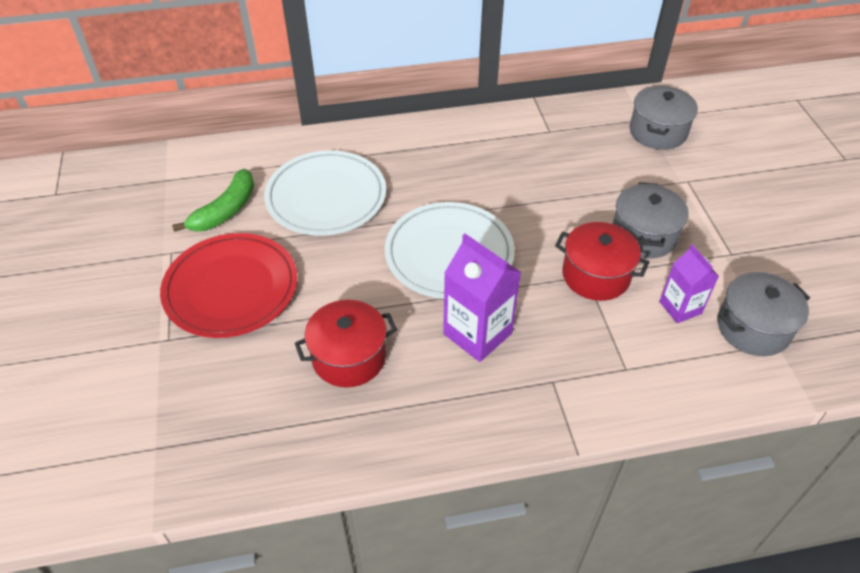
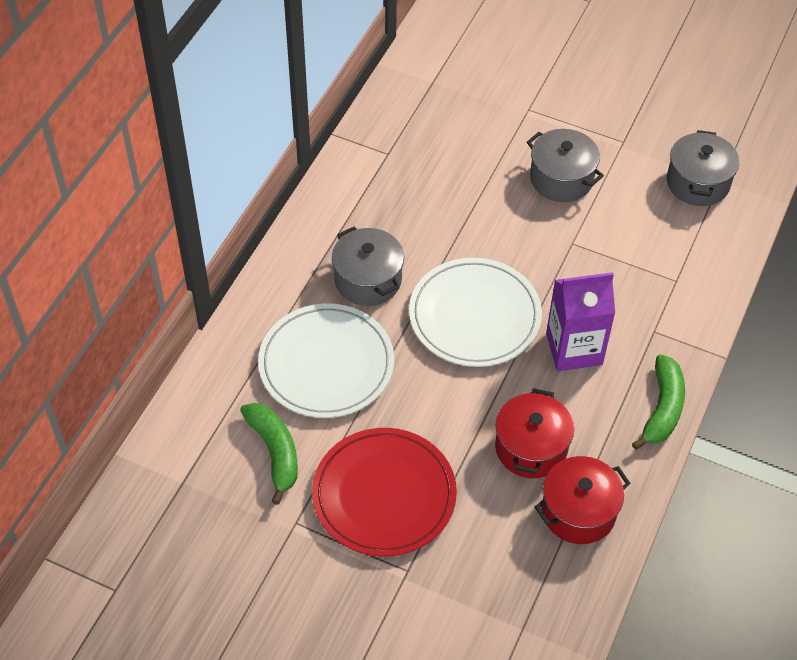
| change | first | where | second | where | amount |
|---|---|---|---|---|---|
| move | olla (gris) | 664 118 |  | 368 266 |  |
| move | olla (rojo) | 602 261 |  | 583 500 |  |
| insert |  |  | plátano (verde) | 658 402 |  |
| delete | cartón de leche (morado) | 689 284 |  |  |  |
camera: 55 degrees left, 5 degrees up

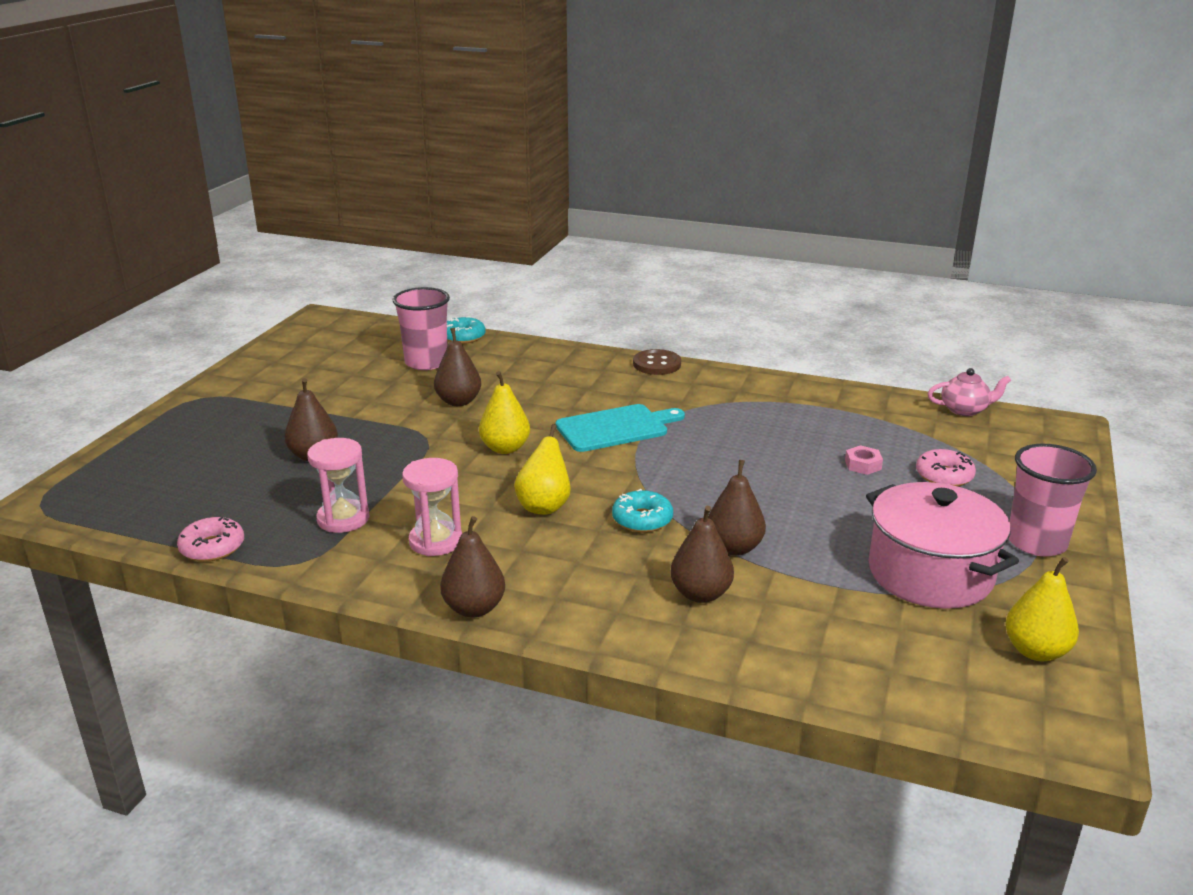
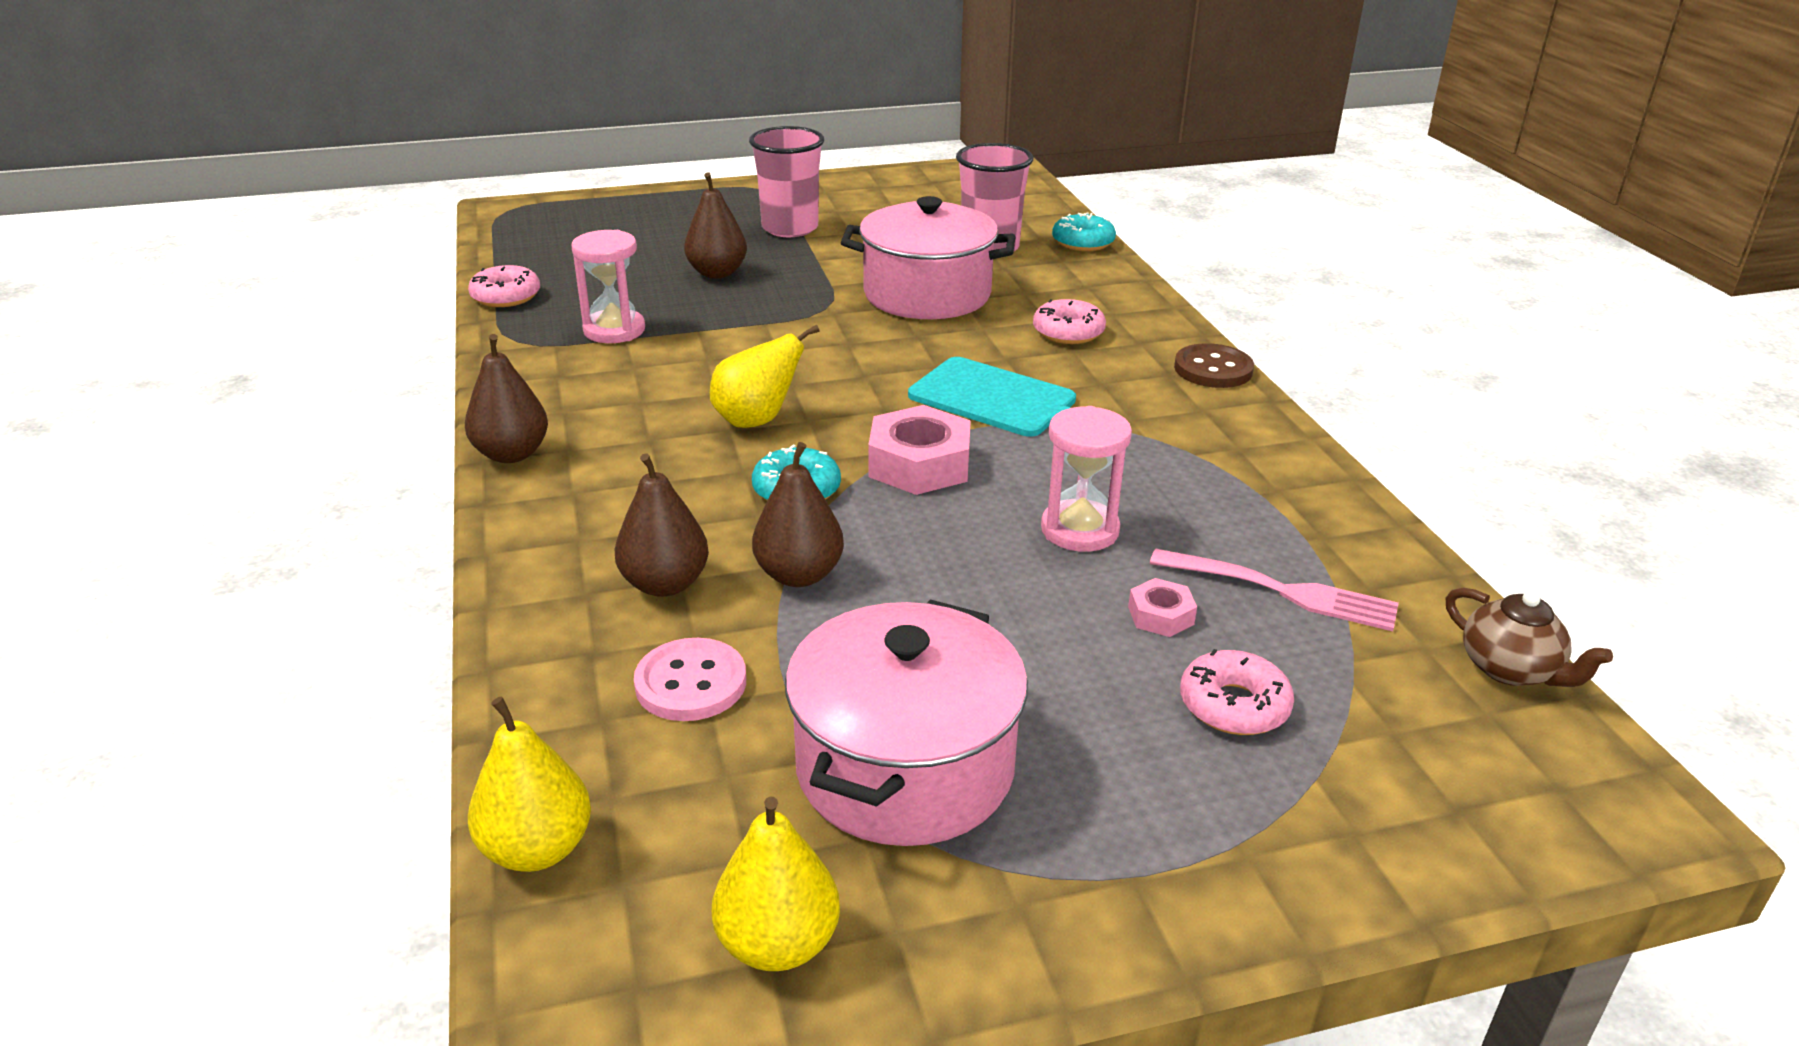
| change | first | where | second | where | amount |
|---|---|---|---|---|---|
| move | pera (amarillo) | 504 412 |  | 529 784 |  |
| insert |  |  | botón (rosa) | 690 679 |  |
| move | vaso (rosa) | 1053 499 |  | 786 181 |  |
| replace | pera (marrón) | 457 367 | olla (rosa) | 928 257 |  |
| insert |  |  | tuerca (rosa) | 919 450 |  |
| insert |  |  | rosquilla (rosa) | 1069 321 |  |
| move | reloj de arena (rosa) | 432 507 |  | 1086 479 |  |
| insert |  |  | tenedor (rosa) | 1274 590 |  |
| recolor | tetera (rosa) | 969 392 | tetera (marrón) | 1529 637 |  |
camera: 55 degrees right, 5 degrees up

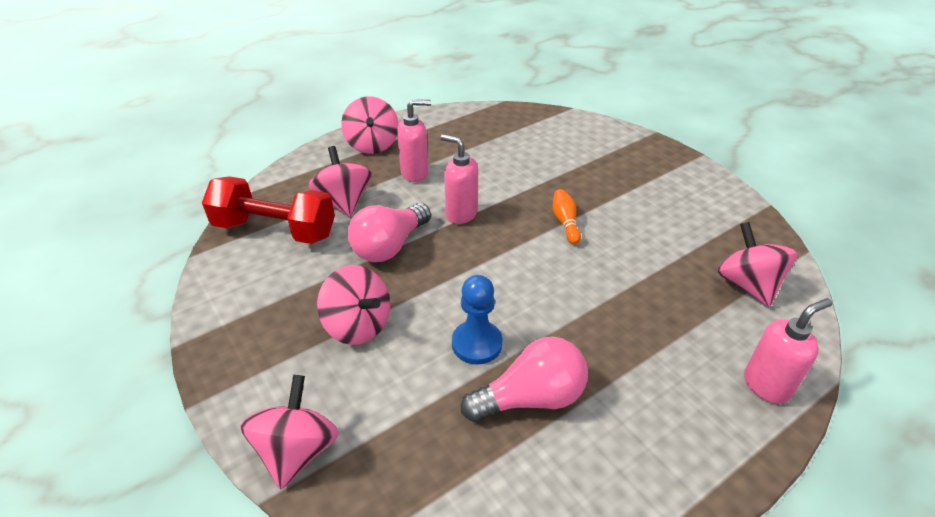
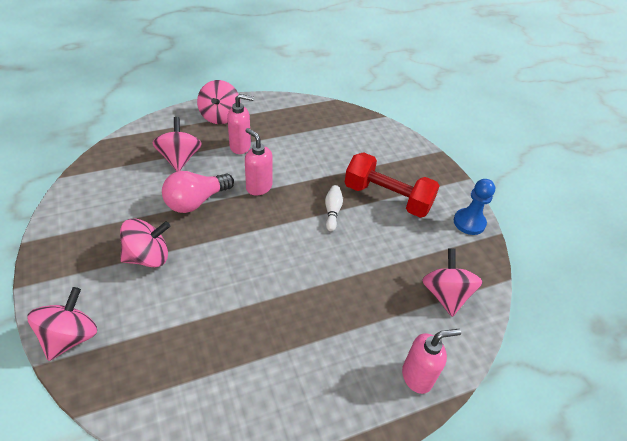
| change | first | where | second | where | amount |
|---|---|---|---|---|---|
| rotate | peonza (rosa) | 353 305 |  | 145 242 | 75 degrees counterclockwise |
| recolor | bolo (naranja) | 567 217 | bolo (blanco) | 334 208 |  |
| move | mancuerna (rojo) | 268 210 |  | 392 185 |  |
| move | peón (azul) | 477 320 |  | 474 207 |  |
| delete | bombilla (rosa) | 524 379 |  |  |  |
camera: 10 degrees right, 5 degrees up

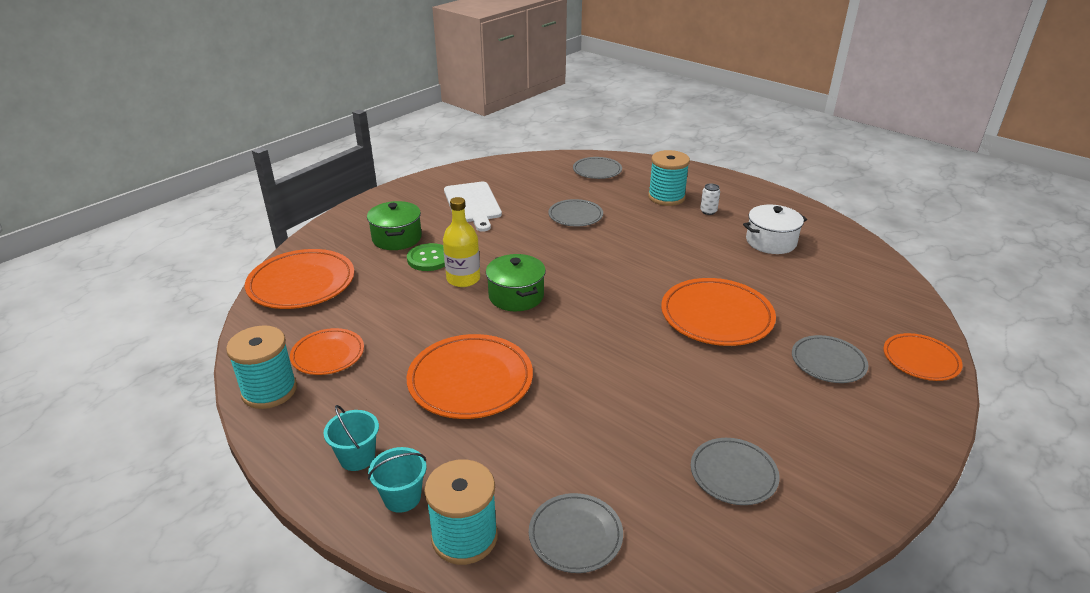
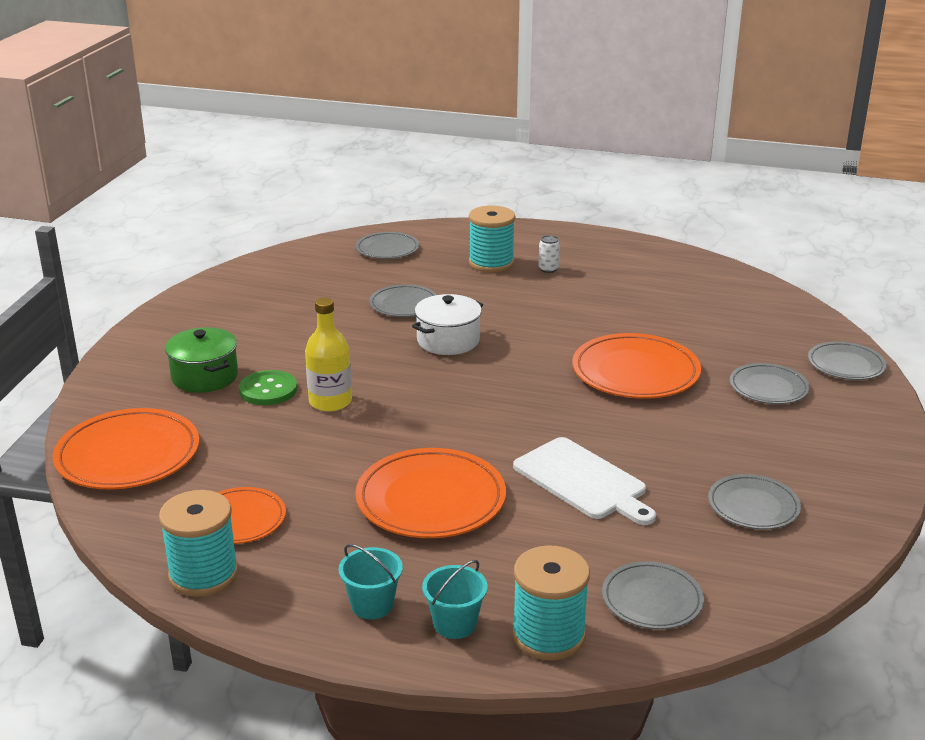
| change | first | where | second | where | amount |
|---|---|---|---|---|---|
| move | olla (blanco) | 775 229 |  | 447 324 |  |
| move | tabla de cortar (blanco) | 473 207 |  | 584 481 |  |
| recolor | plato (naranja) | 923 357 | plato (gris) | 847 360 |  |
| delete | olla (verde) | 516 282 |  |  |  |
camera: 25 degrees left, 5 degrees down

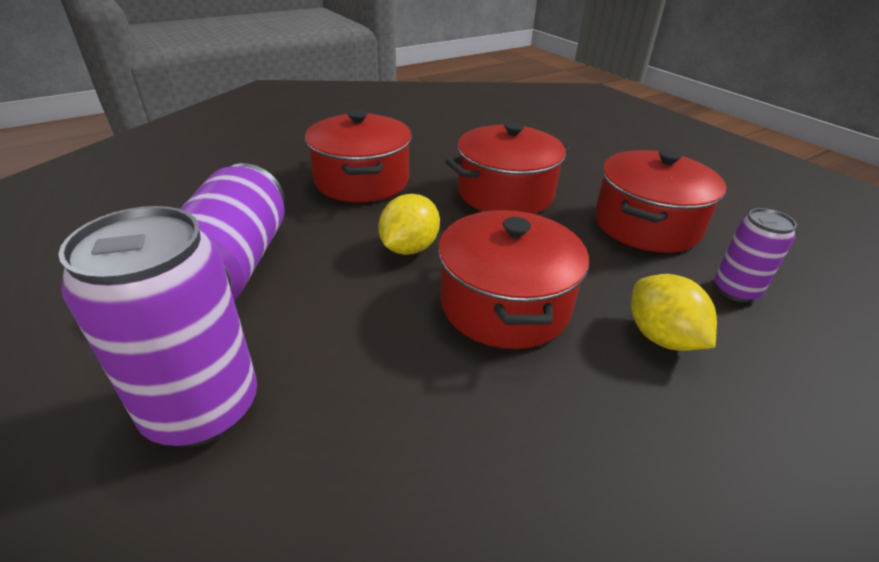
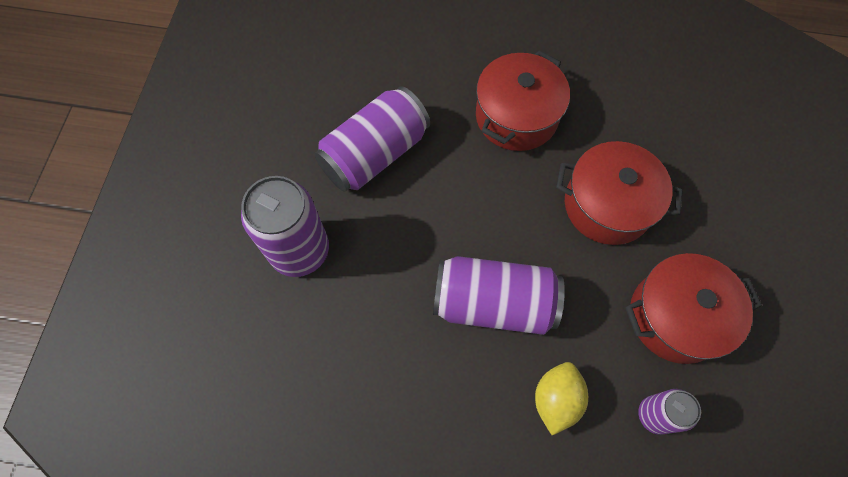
| change | first | where | second | where | amount |
|---|---|---|---|---|---|
| replace | olla (rojo) | 513 279 | lata (morado) | 499 295 |  |
| delete | limón (amarillo) | 409 224 |  |  |  |
camera: 45 degrees right, 30 degrees up

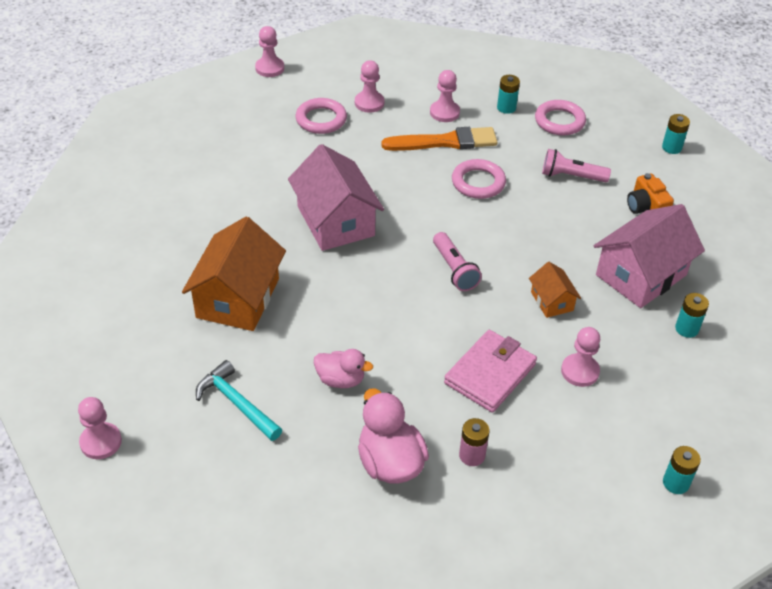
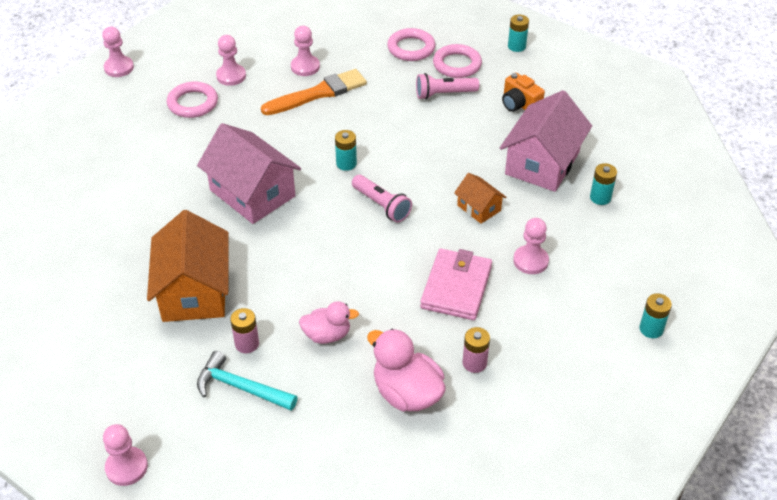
| change | first | where | second | where | amount |
|---|---|---|---|---|---|
| insert |  |  | pila (rosa) | 244 330 |  |
| move | pila (turquesa) | 508 94 |  | 346 150 |  |
| move | anillo (rosa) | 479 179 |  | 457 61 |  |
camera: 20 degrees left, 0 degrees up

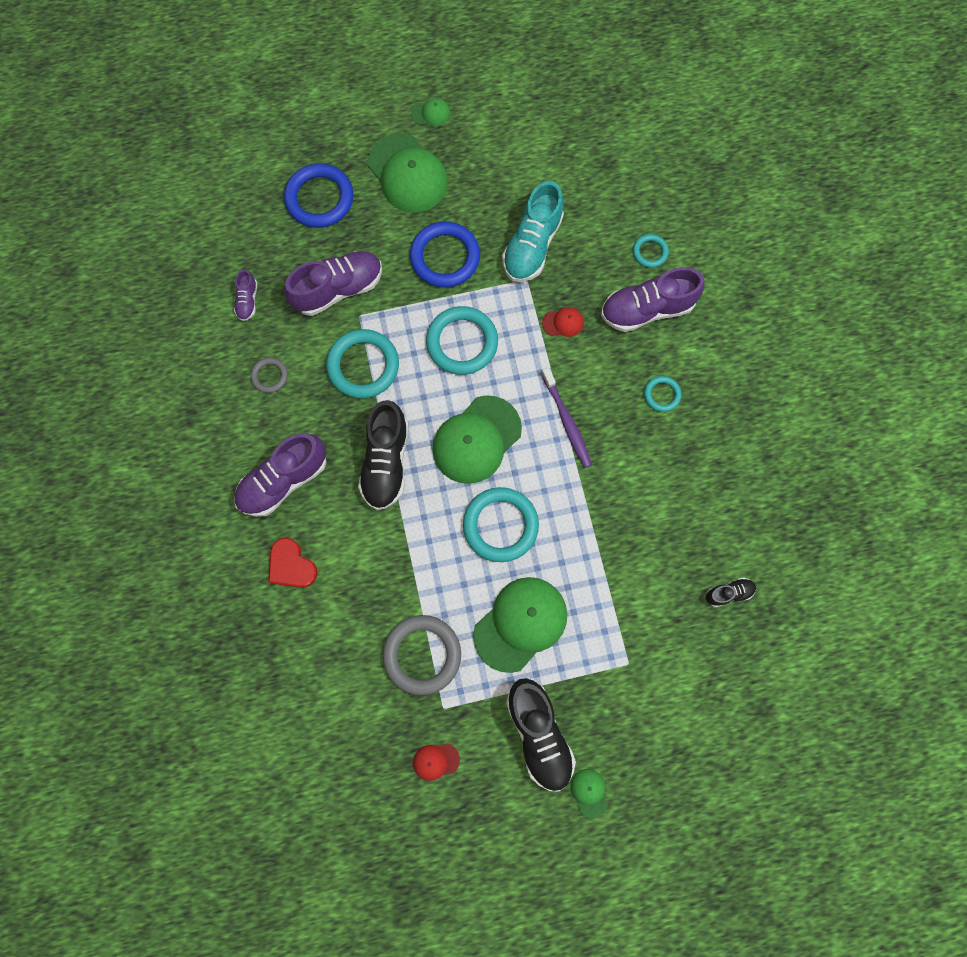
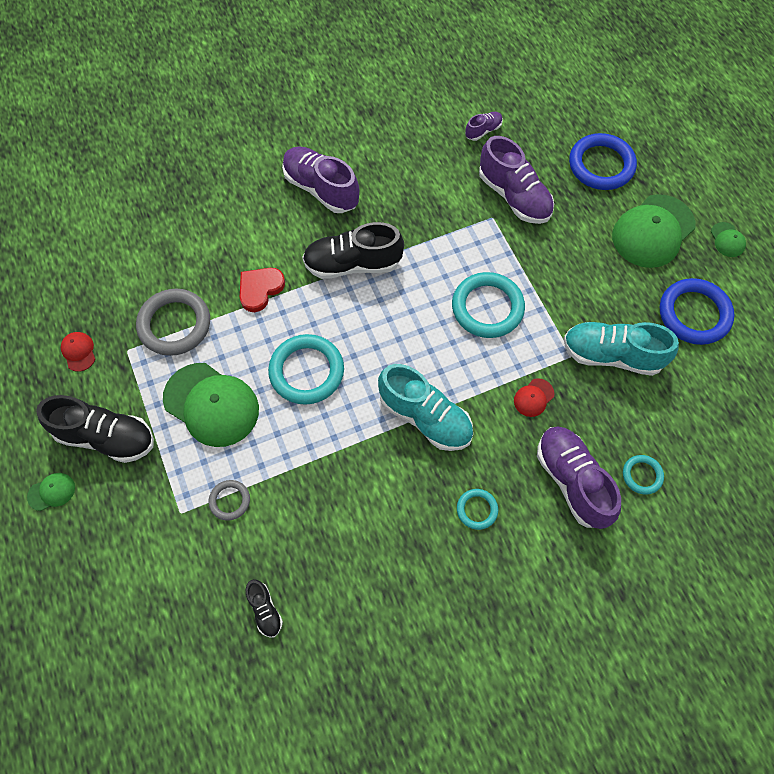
| change | first | where | second | where | amount |
|---|---|---|---|---|---|
| rotate | zapato (negro) | 541 735 |  | 95 429 | 135 degrees counterclockwise |
| move | anillo (gris) | 269 375 |  | 229 500 |  |
| move | corazón (rojo) | 293 563 |  | 262 290 |  |
| replace | cepillo de dientes (morado) | 567 418 | zapato (turquesa) | 425 407 |  |
| rotate | zapato (morado) | 245 295 |  | 484 126 | 150 degrees clockwise |
| rotate | gorra (rojo) | 563 322 |  | 534 397 | 60 degrees clockwise |
| move | anillo (azul) | 445 254 |  | 697 311 |  |
| delete | anillo (turquesa) | 362 363 |  |  |  |
| delete | gorra (verde) | 477 439 |  |  |  |
camera: 80 degrees right, 10 degrees down

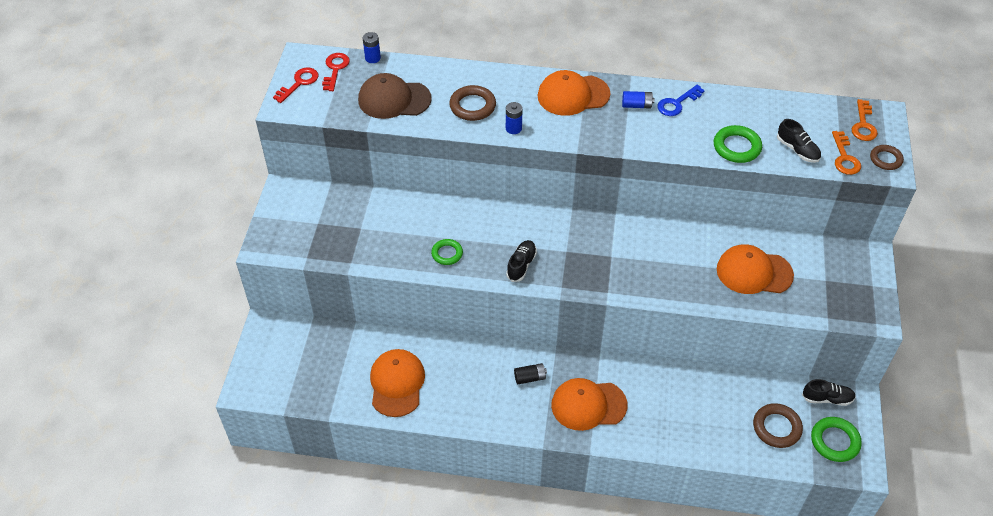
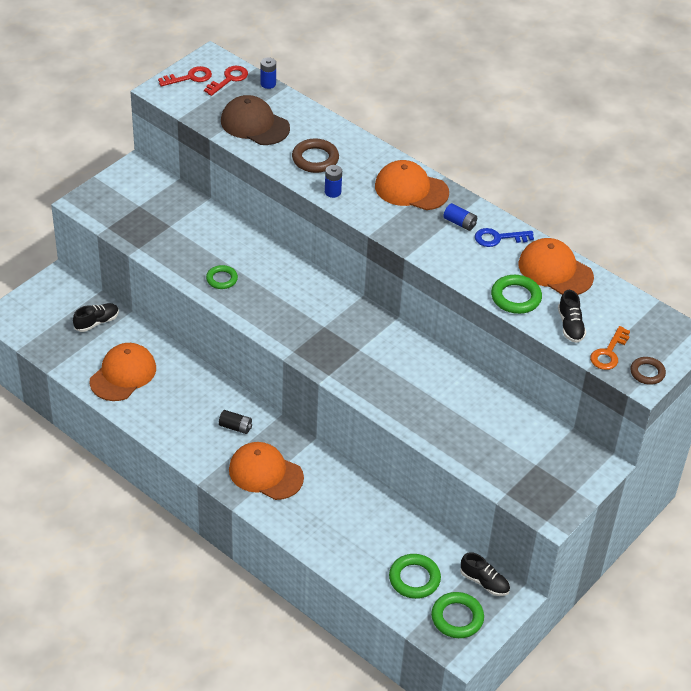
| change | first | where | second | where | amount |
|---|---|---|---|---|---|
| move | zapato (negro) | 521 261 |  | 96 317 |  |
| recolor | anillo (marrón) | 778 425 | anillo (verde) | 415 576 |  |
| move | gorra (naranja) | 755 269 |  | 556 266 |  |
| delete | llave (naranja) | 865 120 |  |  |  |
camera: 30 degrees right, 5 degrees down

